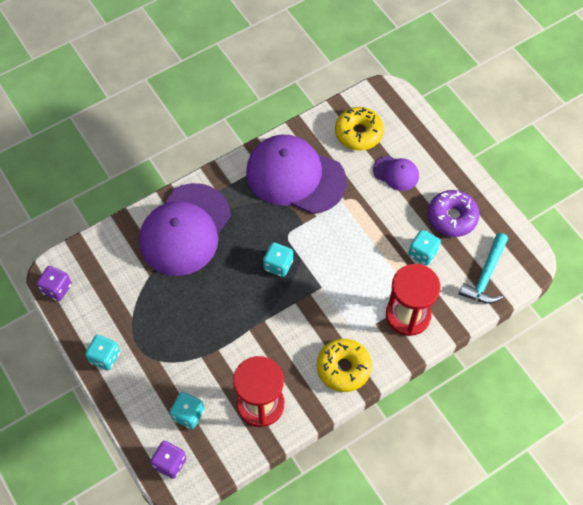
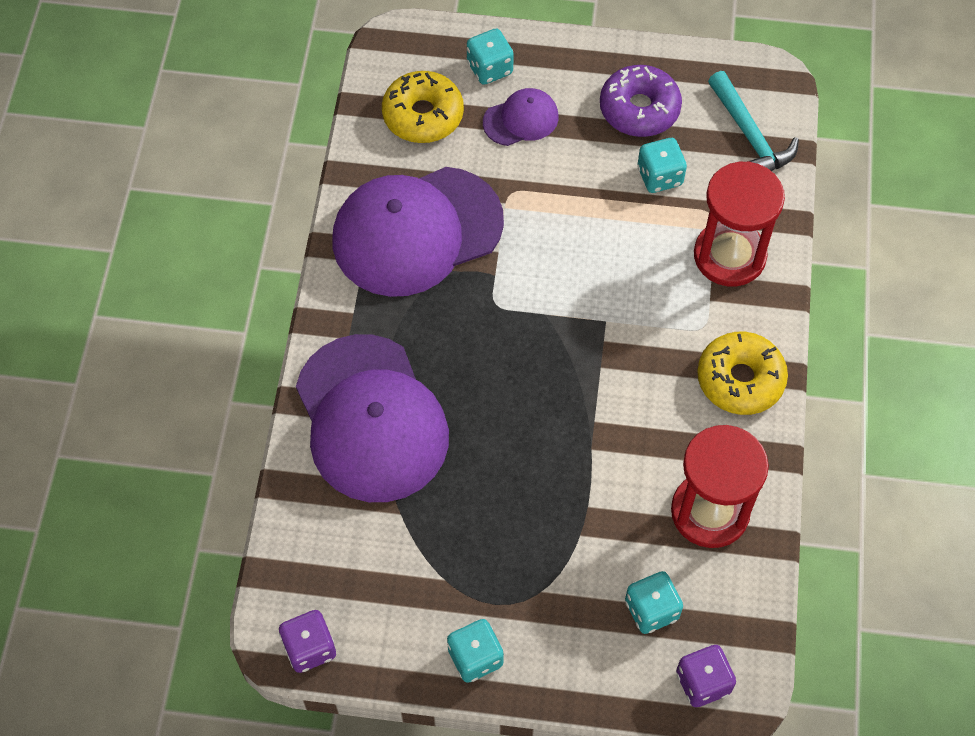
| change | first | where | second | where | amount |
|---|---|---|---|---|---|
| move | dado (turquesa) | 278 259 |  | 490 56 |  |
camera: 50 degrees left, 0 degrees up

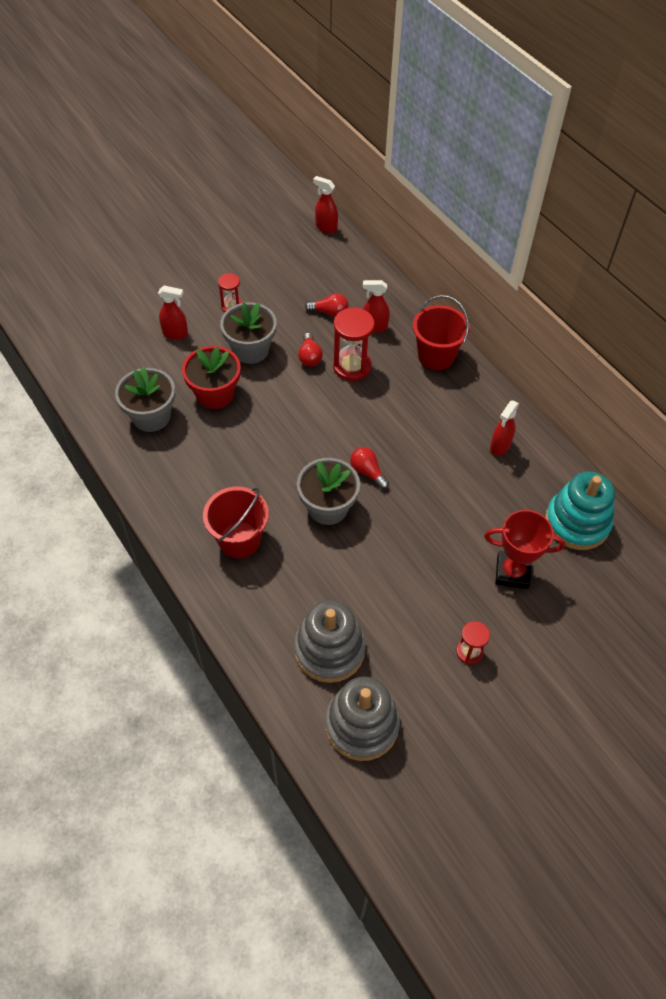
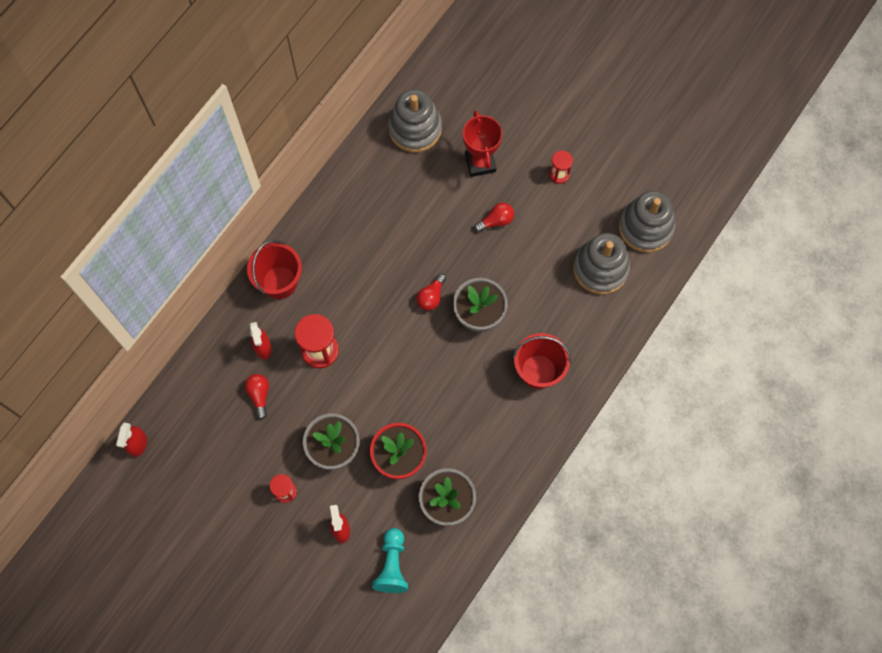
| change | first | where | second | where | amount |
|---|---|---|---|---|---|
| insert |  |  | peón (turquesa) | 390 560 |  |
| recolor | juguete apilable (turquesa) | 580 511 | juguete apilable (gris) | 415 121 |  |
| move | bombilla (rojo) | 310 350 |  | 494 218 |  |
| delete | pulverizador (rojo) | 504 428 |  |  |  |
camera: 110 degrees left, 15 degrees up

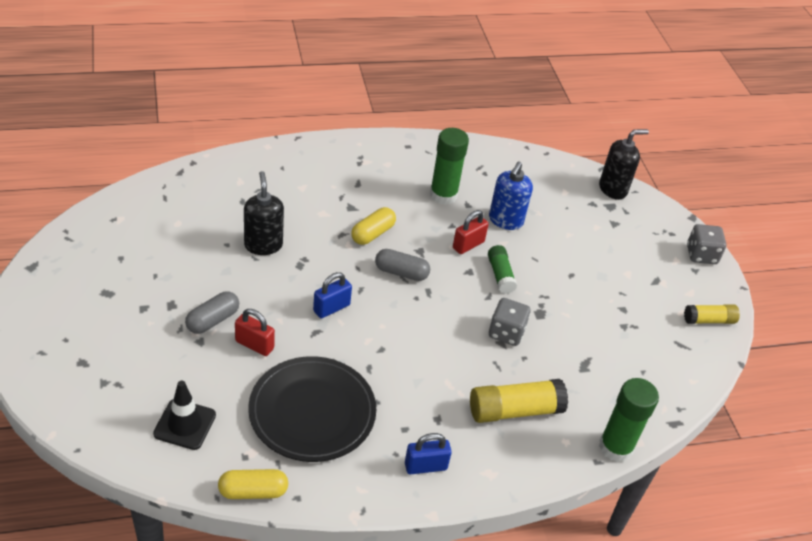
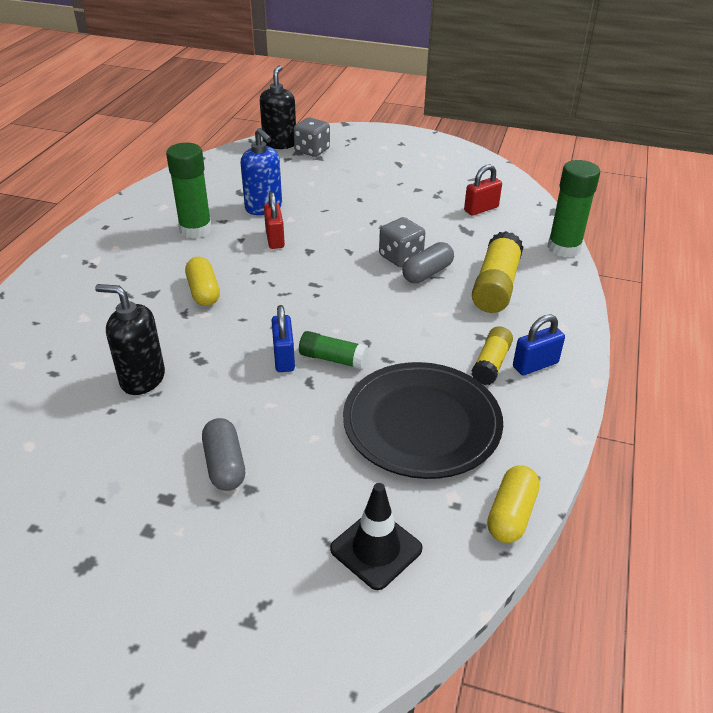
| change | first | where | second | where | amount |
|---|---|---|---|---|---|
| move | dado (gris) | 706 244 |  | 311 137 |  |
| move | barra de pegamento (verde) | 502 269 |  | 334 350 |  |
| move | cápsula (gris) | 402 265 |  | 428 262 |  |
| move | candado (rojo) | 255 332 |  | 483 190 |  |
| move | barra de pegamento (amarillo) | 712 314 |  | 492 355 |  |
| rotate | candado (azul) | 428 453 |  | 539 344 | 45 degrees clockwise |
camera: 55 degrees left, 5 degrees down

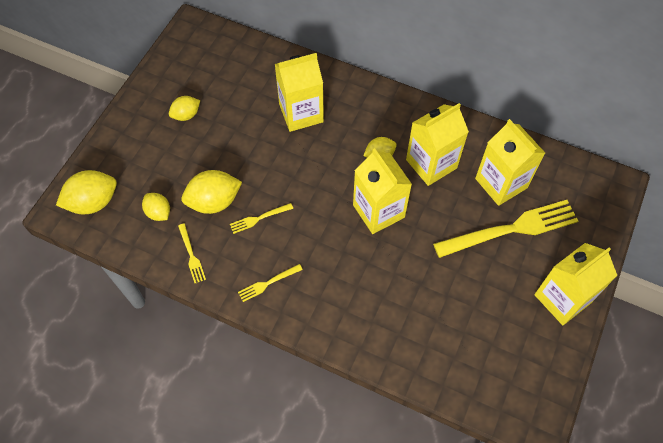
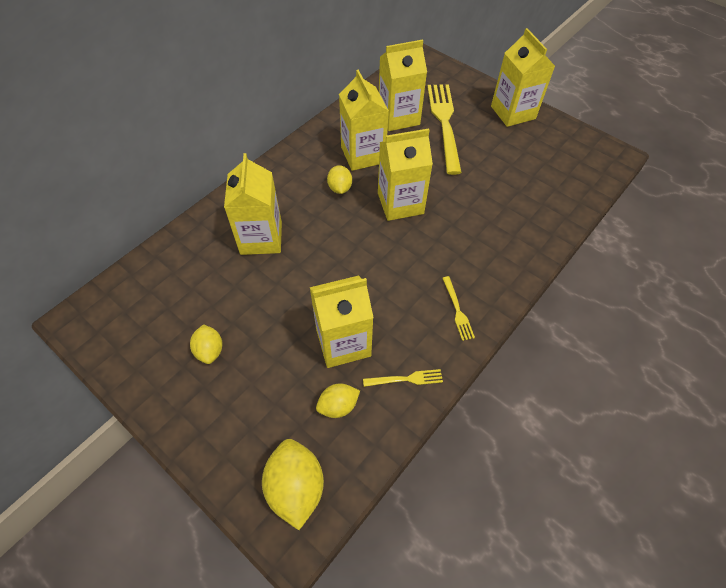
| change | first | where | second | where | amount |
|---|---|---|---|---|---|
| replace | limón (amarillo) | 212 192 | cartón de leche (amarillo) | 342 322 |  |
| delete | tenedor (amarillo) | 261 218 |  |  |  |
camera: 75 degrees left, 5 degrees down

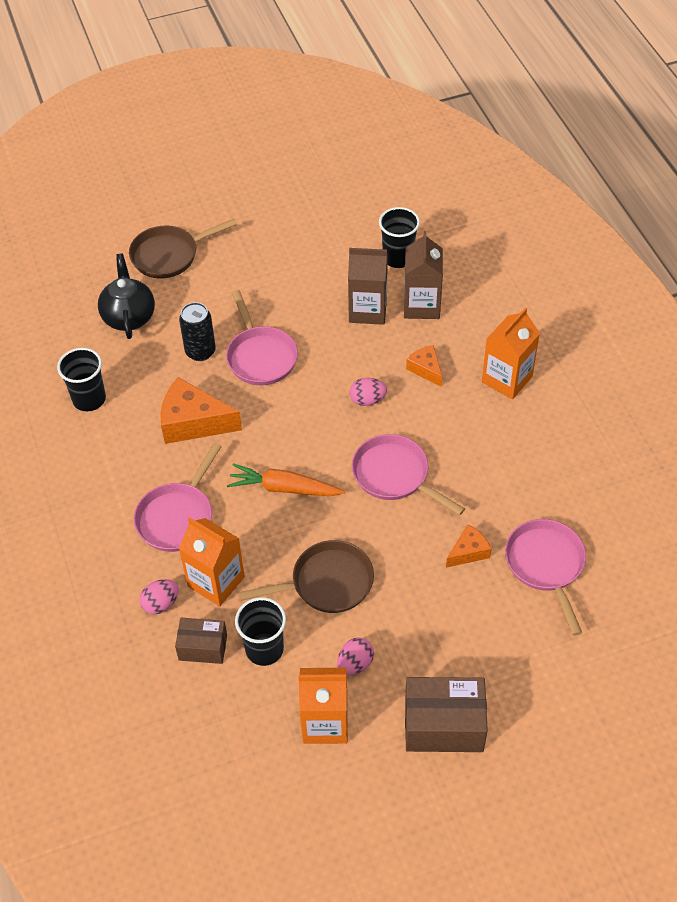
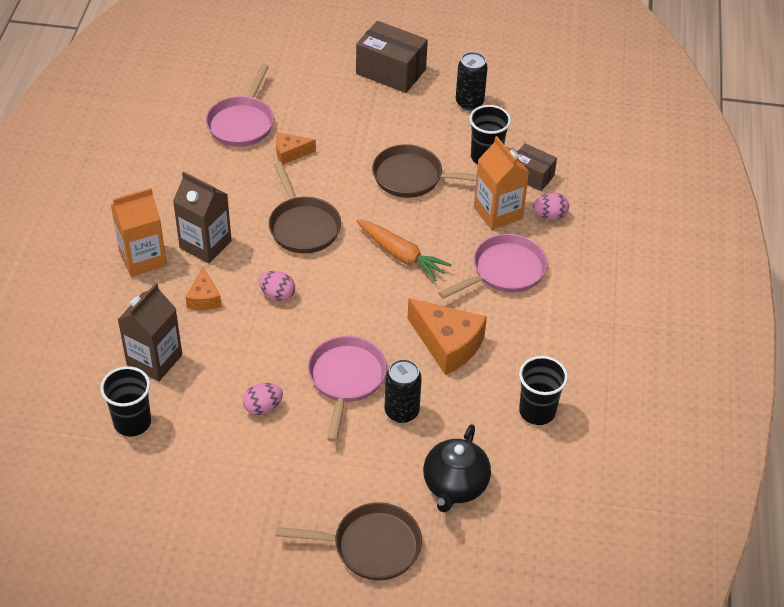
| change | first | where | second | where | amount |
|---|---|---|---|---|---|
| move | cartón de leche (marrón) | 368 286 |  | 202 217 |  |
| move | huevo (rosa) | 355 656 |  | 263 399 |  |
| recolor | sartén (rosa) | 408 474 | sartén (marrón) | 305 208 |  |
| replace | cartón de leche (naranja) | 323 706 | lata (negro) | 472 81 |  |
camera: 155 degrees left, 5 degrees down

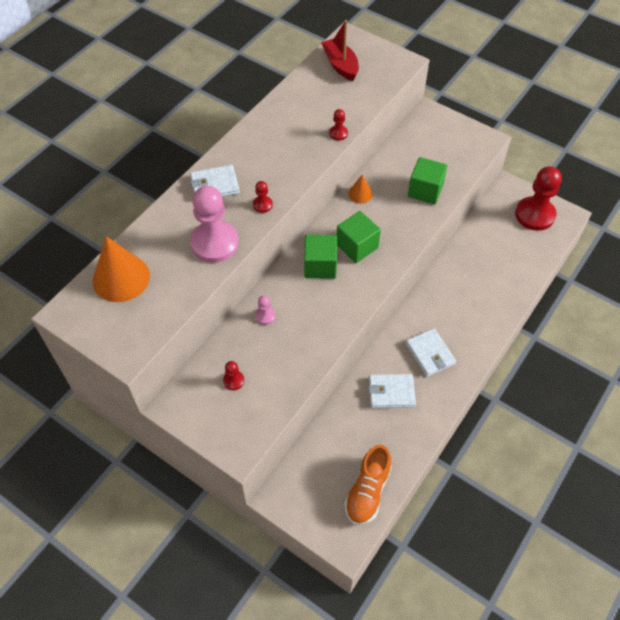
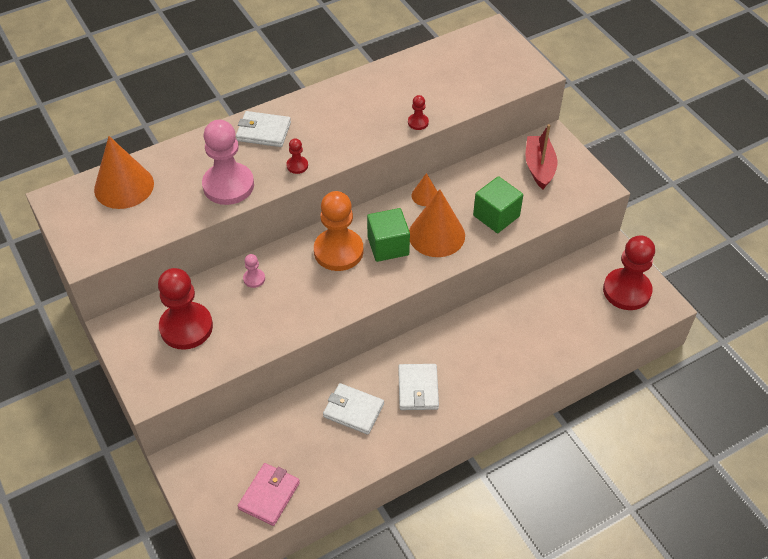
| change | first | where | second | where | amount |
|---|---|---|---|---|---|
| resize | peón (rojo) | 233 375 |  | 185 309 | x2.32 |
| replace | zapato (naranja) | 368 485 | cartera (rosa) | 269 494 |  |
| replace | cubo (verde) | 320 257 | peón (naranja) | 338 231 |  |
| insert |  |  | cono (naranja) | 437 223 |  |
| move | barco (rojo) | 340 50 |  | 541 156 |  |
camera: 25 degrees right, 5 degrees down

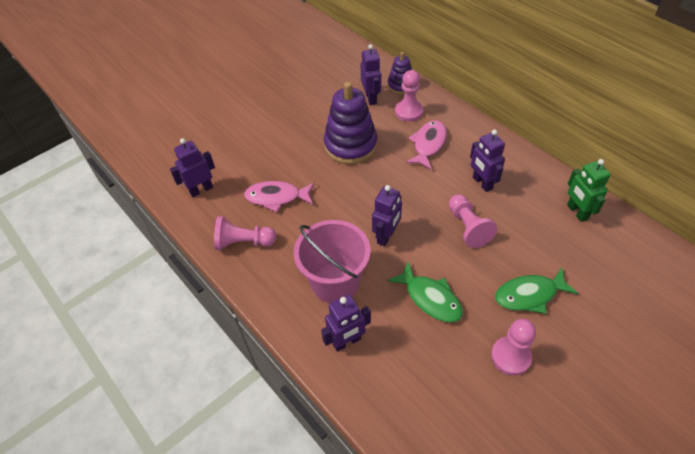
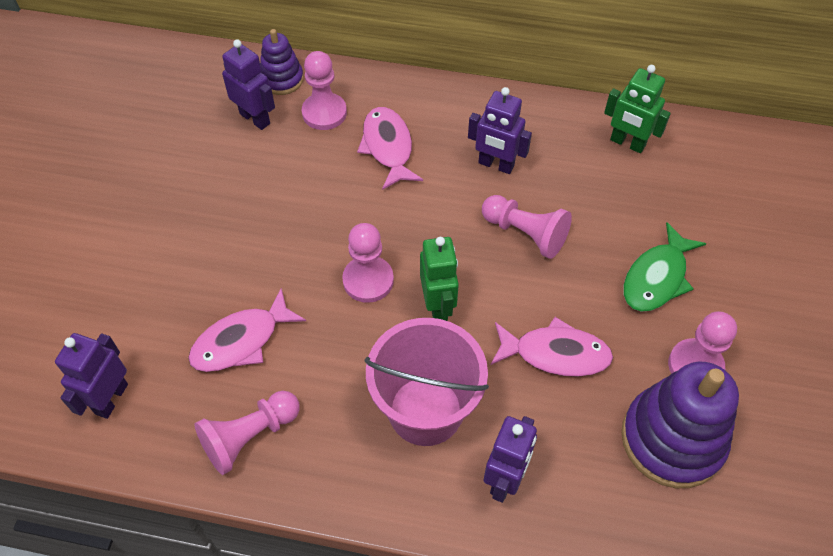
| change | first | where | second | where | amount |
|---|---|---|---|---|---|
| insert |  |  | peón (rosa) | 368 263 |  |
| recolor | robot (morado) | 387 216 | robot (verde) | 439 279 |  |
| recolor | pez (verde) | 425 291 | pez (rosa) | 552 347 |  |
| move | juguete apilable (morado) | 350 123 |  | 680 425 |  |
camera: 40 degrees left, 5 degrees up

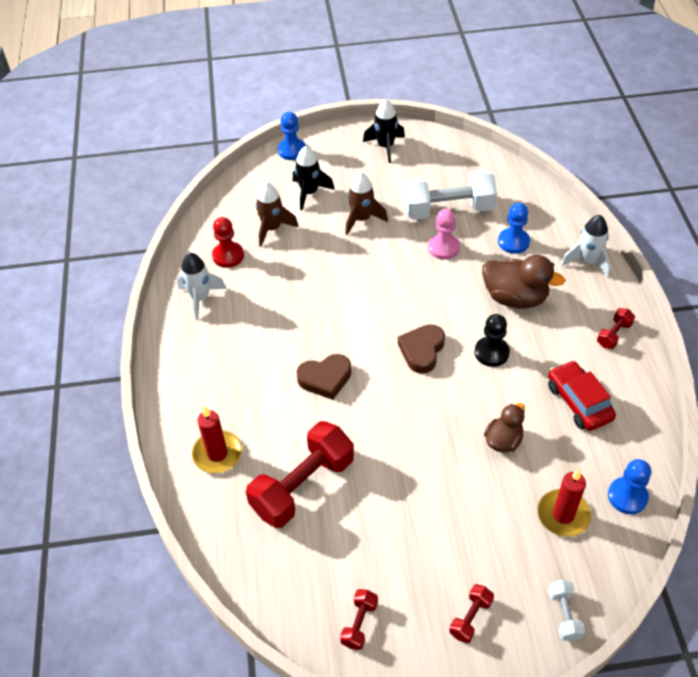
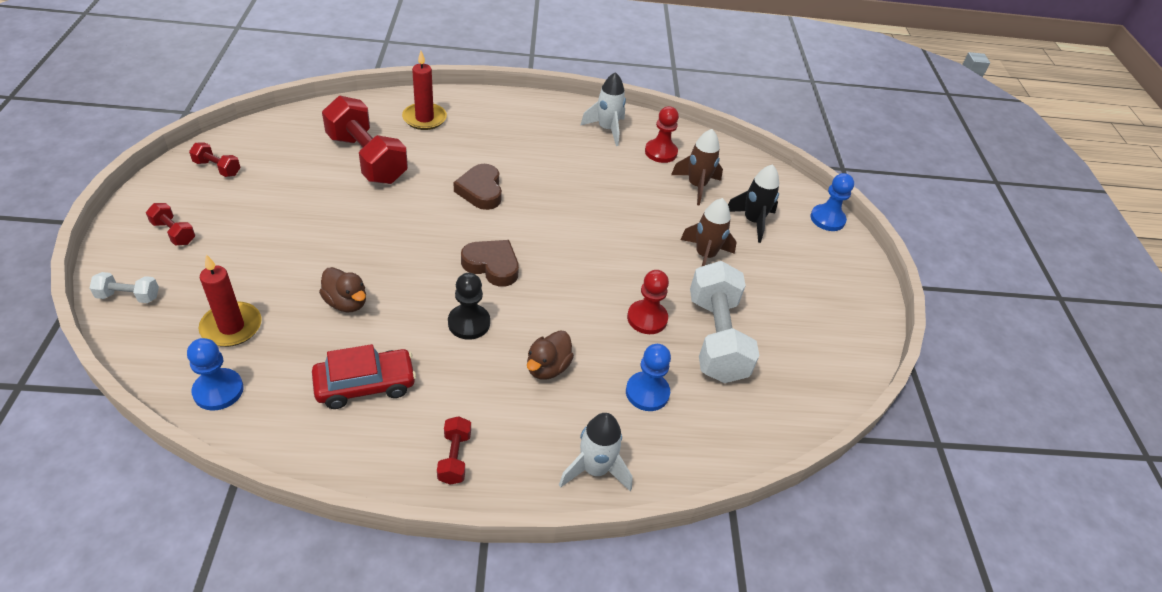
| change | first | where | second | where | amount |
|---|---|---|---|---|---|
| rotate | mancuerna (rojo) | 616 328 |  | 454 450 | 45 degrees clockwise |
| resize | pato (marrón) | 523 282 |  | 550 355 | x0.62 |
| recolor | peón (rosa) | 444 234 | peón (rojo) | 648 302 |  |
| delete | cohete (negro) | 384 131 |  |  |  |
camera: 90 degrees right, 5 degrees down

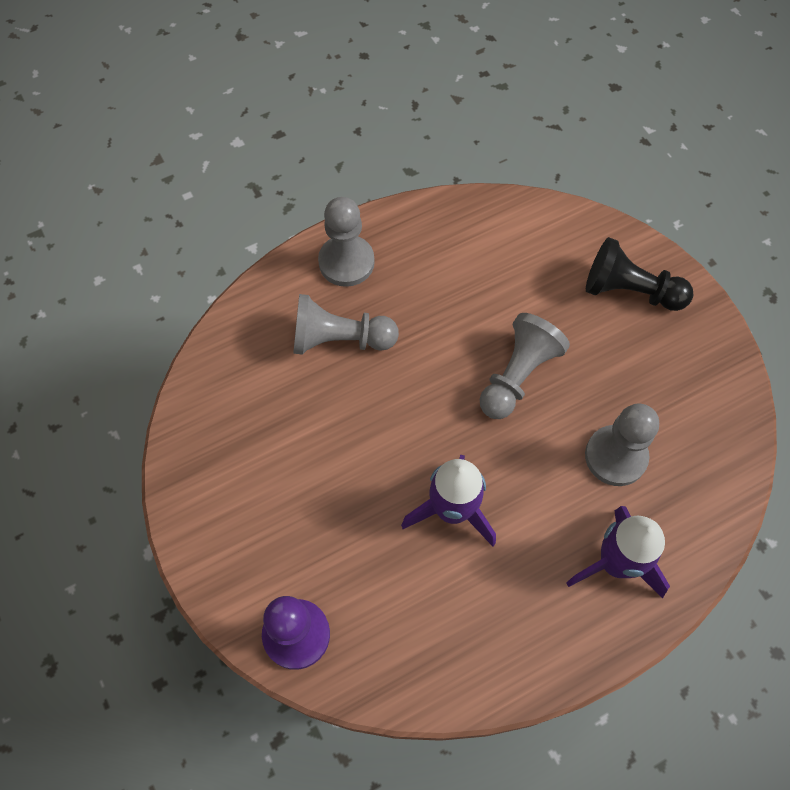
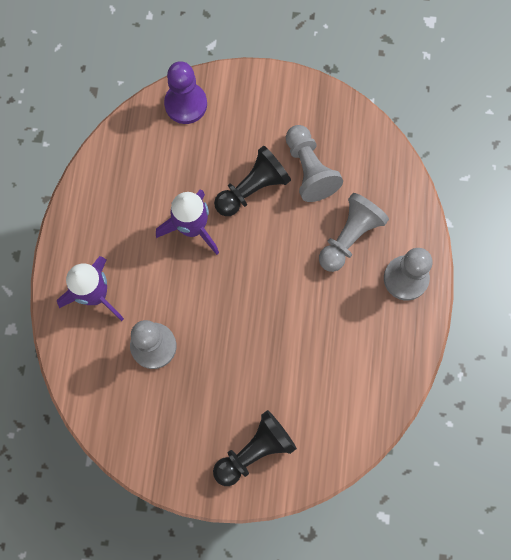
| change | first | where | second | where | amount |
|---|---|---|---|---|---|
| insert |  |  | peón (negro) | 252 181 |  |
| move | peón (gris) | 525 366 |  | 314 163 |  |
camera: 125 degrees right, 10 degrees up

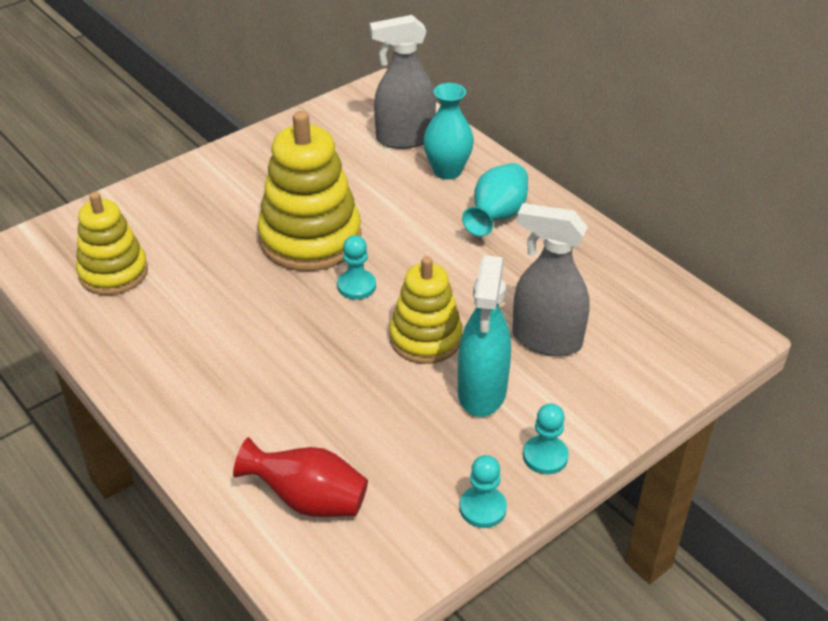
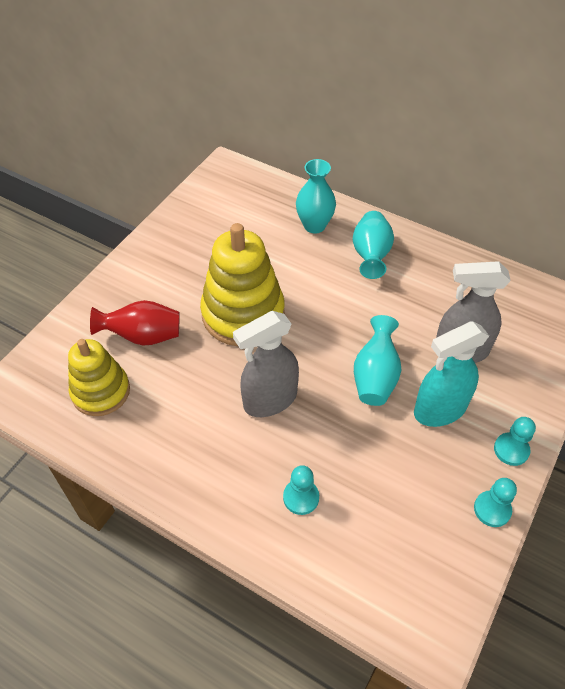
| change | first | where | second | where | amount |
|---|---|---|---|---|---|
| move | florero (rojo) | 300 477 |  | 135 323 |  |
| move | pulverizador (gris) | 403 82 |  | 266 364 |  |
| move | peón (turquesa) | 356 267 |  | 301 490 |  |
| replace | juguete apilable (amarillo) | 425 310 | florero (turquesa) | 377 360 |  |
| rotate | pulverizador (turquesa) | 484 336 |  | 451 374 | 75 degrees clockwise |
camera: 20 degrees left, 10 degrees up

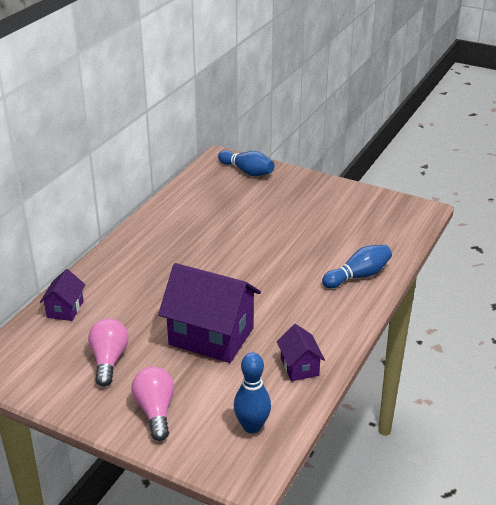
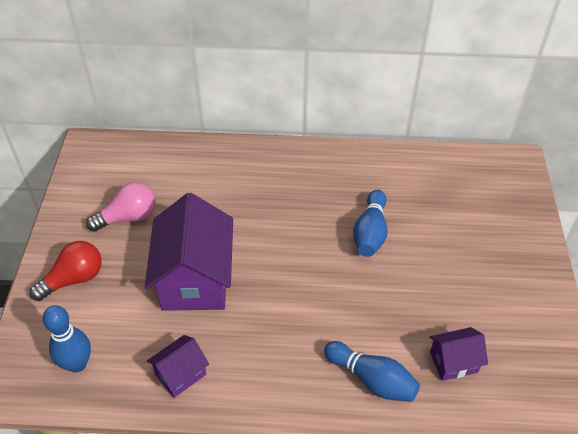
| change | first | where | second | where | amount |
|---|---|---|---|---|---|
| recolor | bombilla (rosa) | 152 403 | bombilla (rojo) | 65 271 |  |
| move | bolo (azul) | 246 163 |  | 370 223 |  |
| move | casa (morado) | 62 295 |  | 459 354 |  |
camera: 65 degrees right, 15 degrees up

